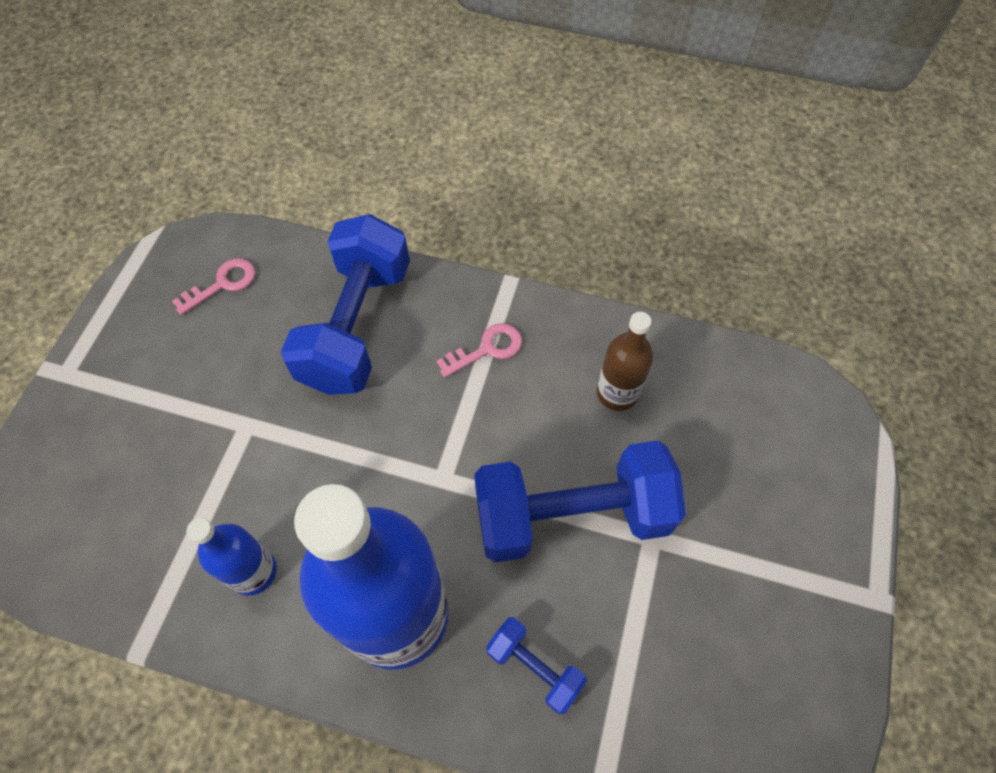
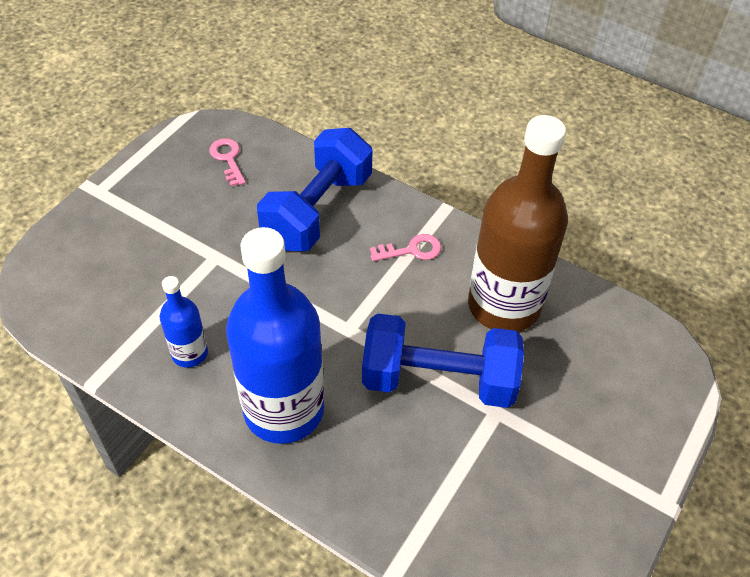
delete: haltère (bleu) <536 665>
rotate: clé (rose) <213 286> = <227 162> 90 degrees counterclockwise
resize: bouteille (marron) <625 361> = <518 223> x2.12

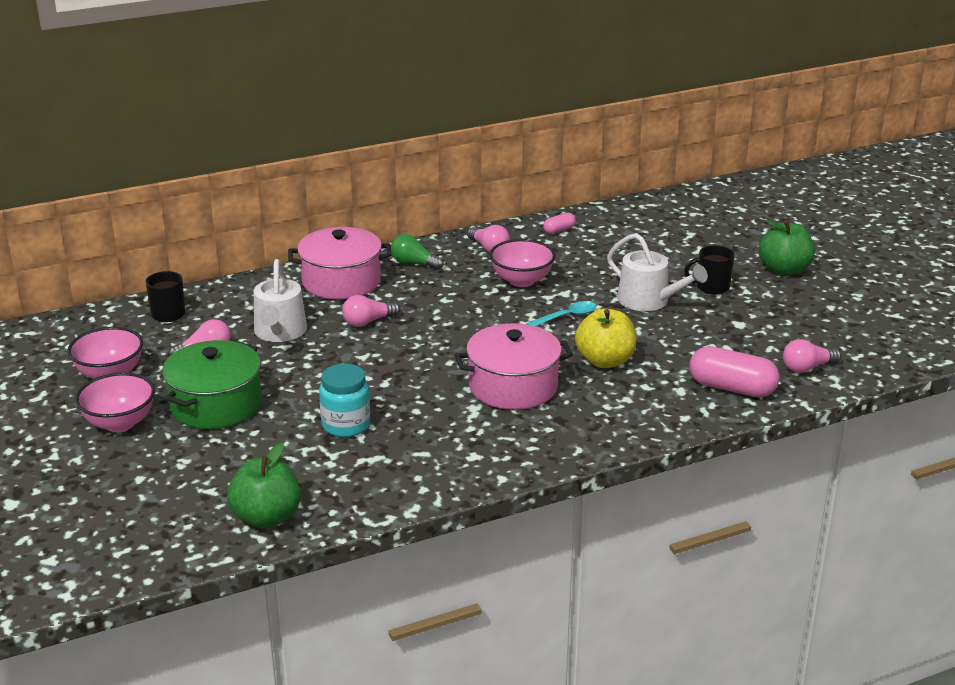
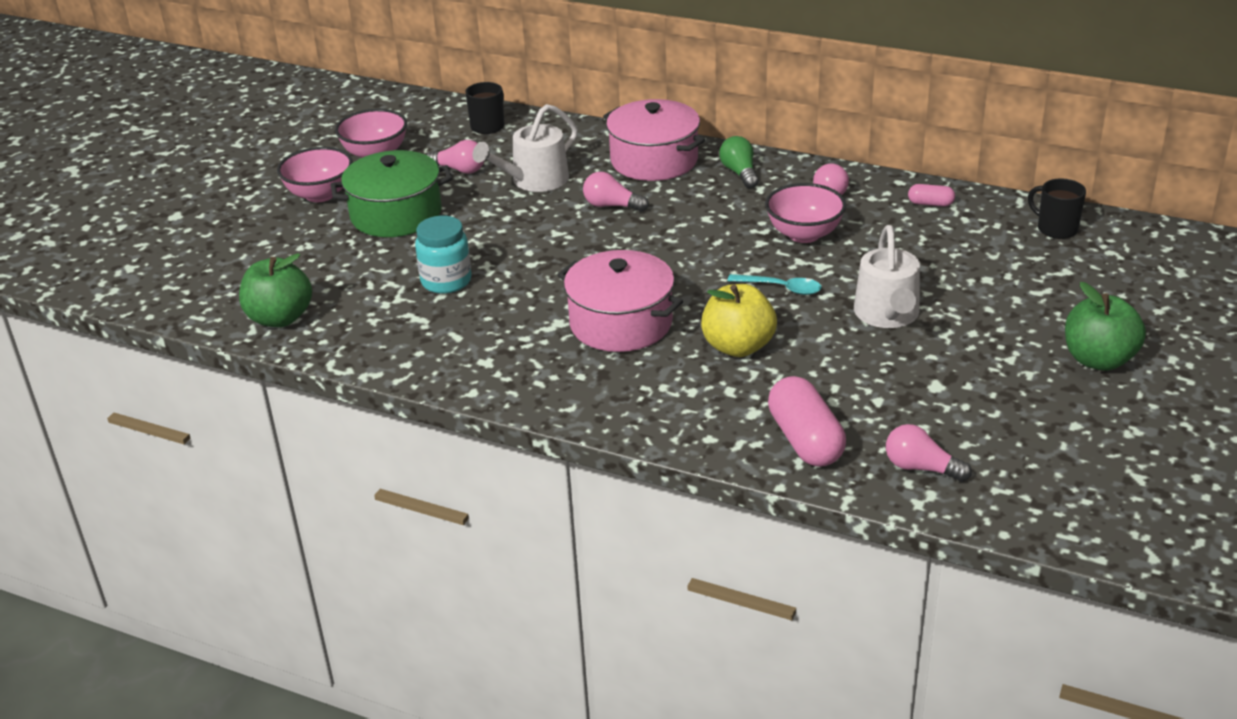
move: tasse (noir) <709 270> to <1057 209>

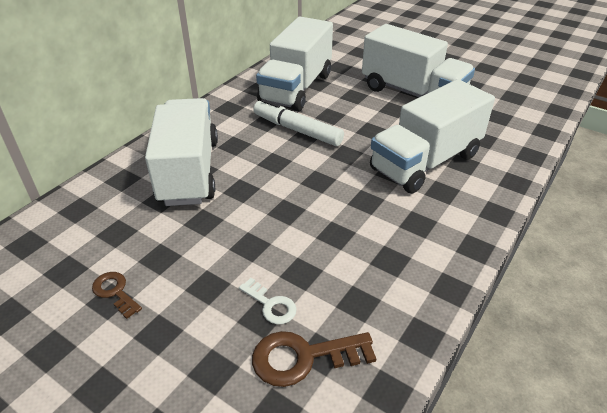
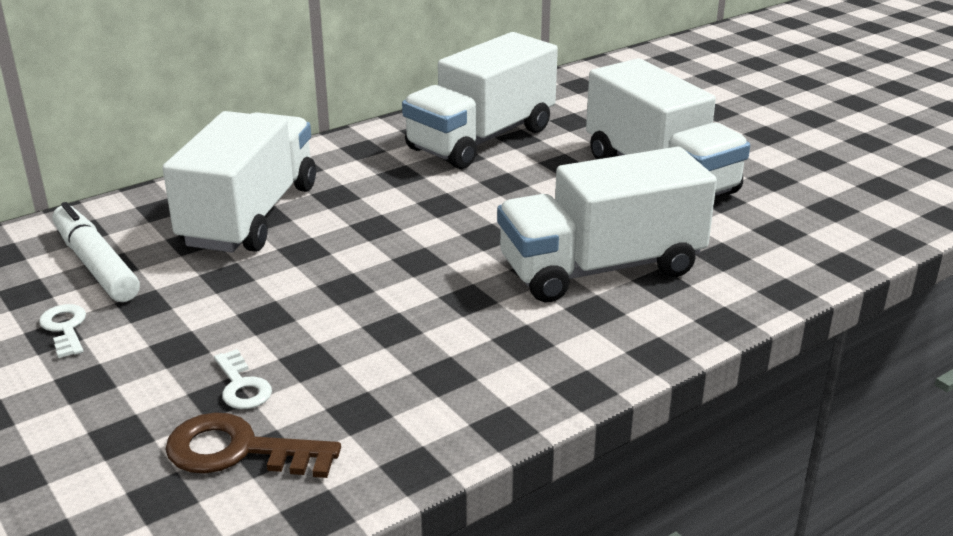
move: feutre (blanc) <298 122> to <96 252>
recolor: clé (marron) <117 295> to clé (blanc) <62 331>

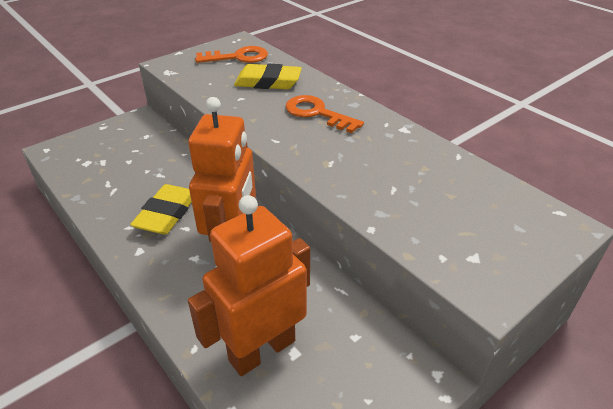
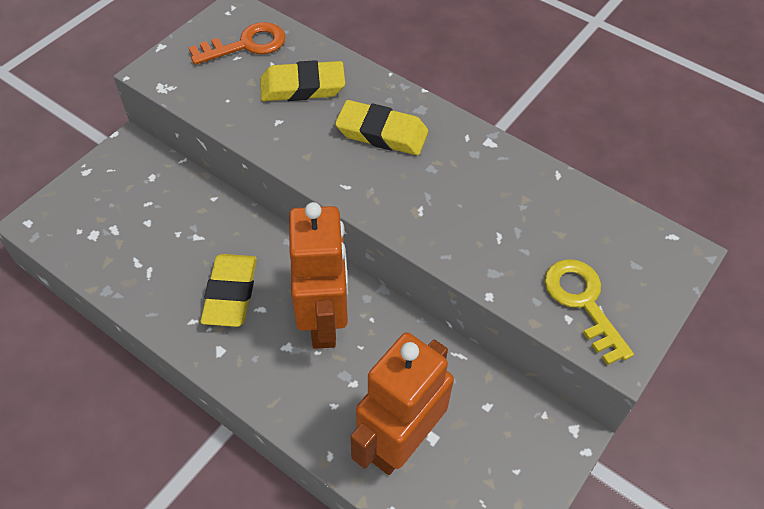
insert: clé (jaune) <589 312>
replace: clé (orange) <325 114> to gomme (jaune) <381 127>

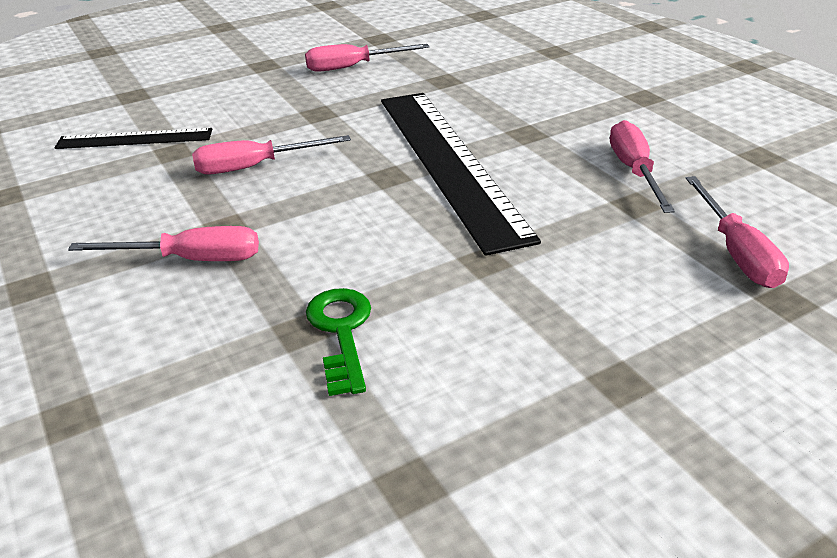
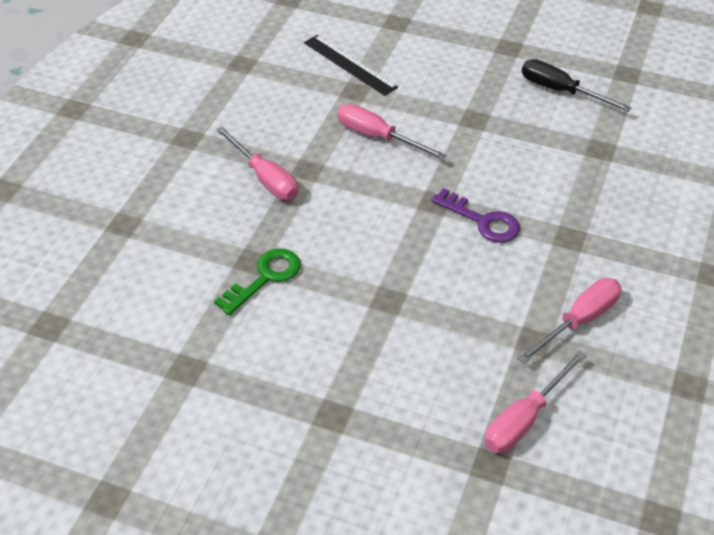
replace: règle (noir) <461 174> to clé (violet) <475 215>
recolor: tournevis (rose) <367 58> to tournevis (noir) <577 85>

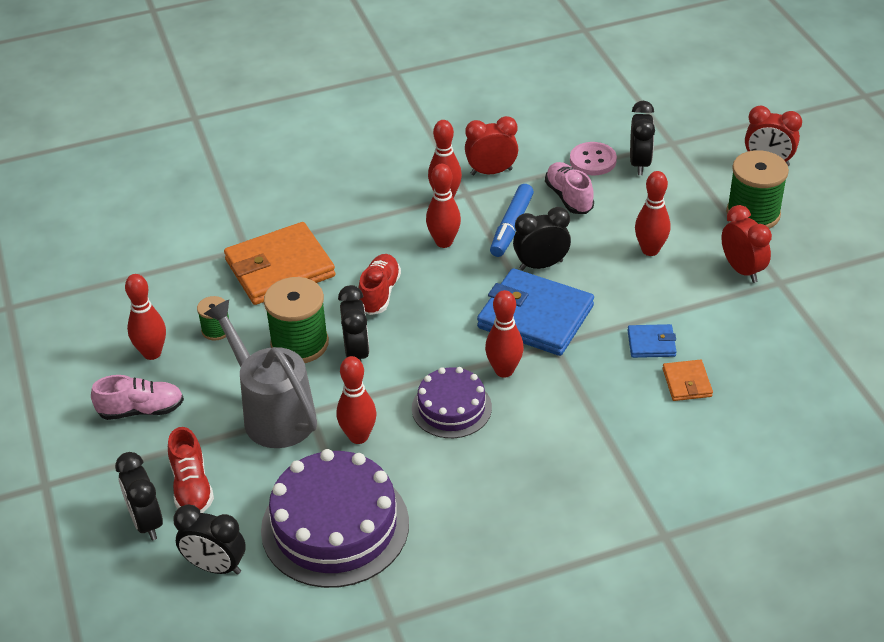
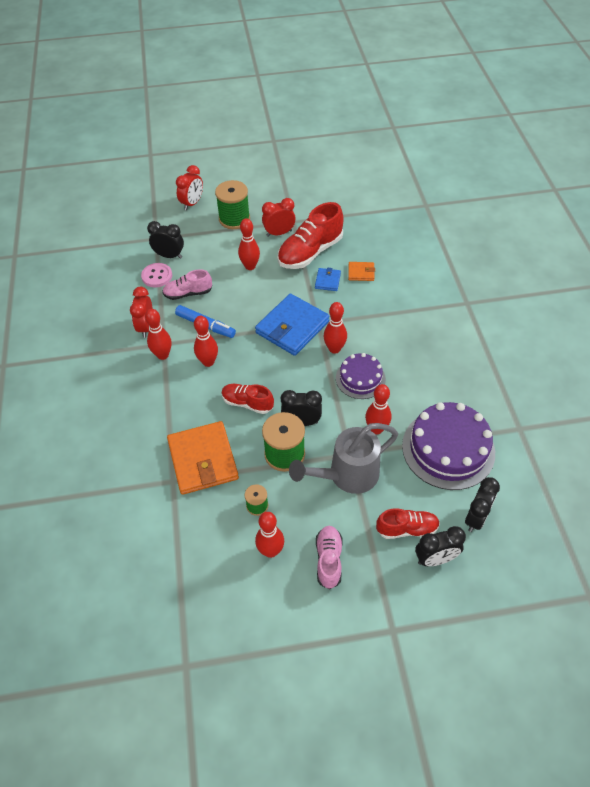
delete: réveil (noir) <542 238>
insert: chaussure (rouge) <311 235>

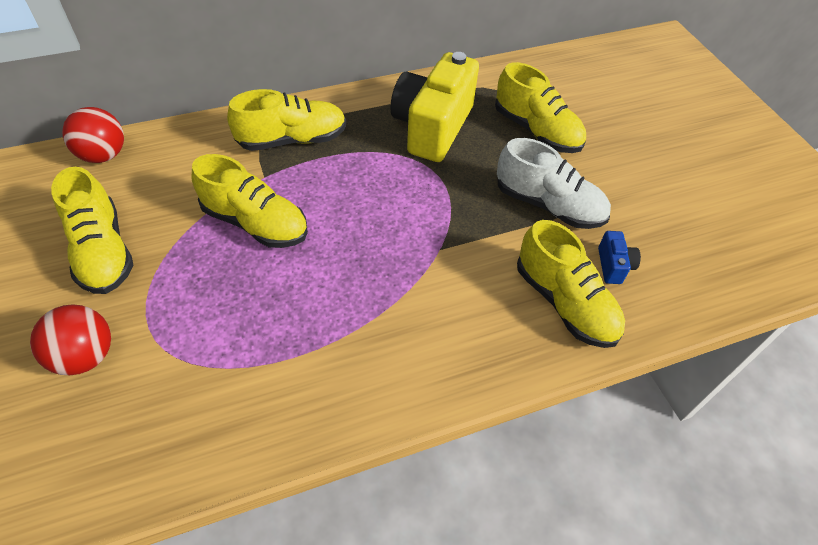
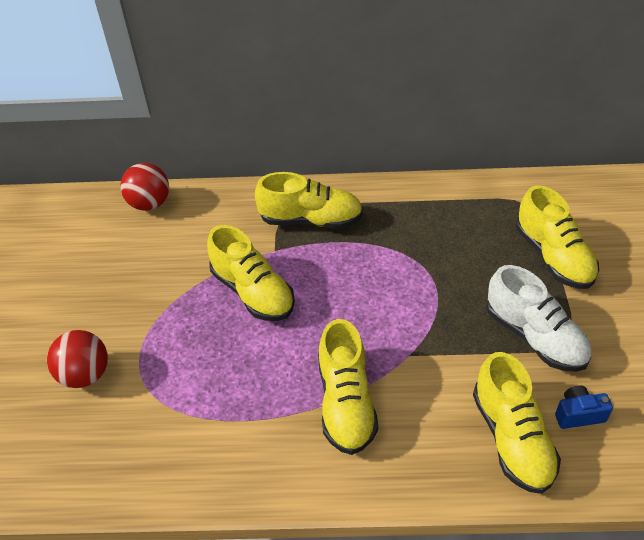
delete: appareil photo (jaune) <434 107>
move: chaussure (jaune) <92 230> to <348 387>
rotate: appareil photo (bleu) <619 257> = <584 407> 120 degrees counterclockwise

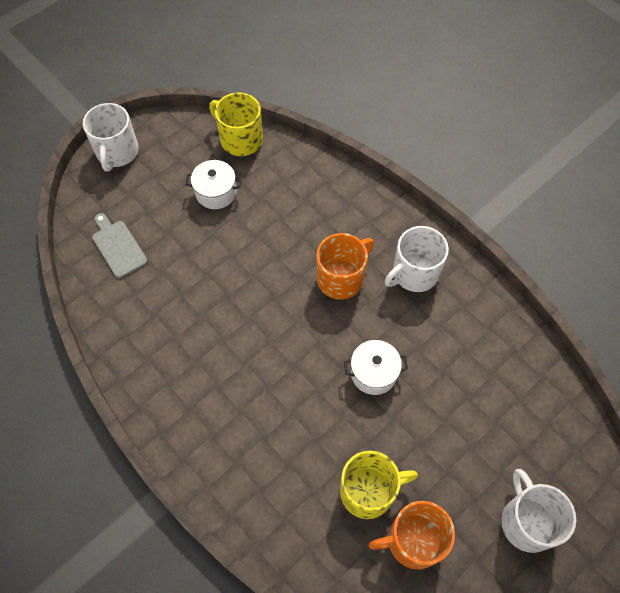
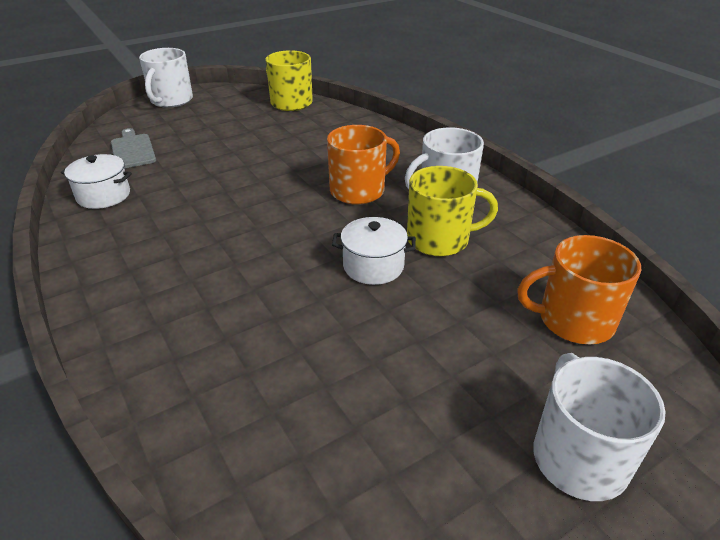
move: marmite (blanc) <213 184> to <96 181>; tasse (jaune) <379 485> to <452 211>; tasse (orange) <412 535> to <579 289>

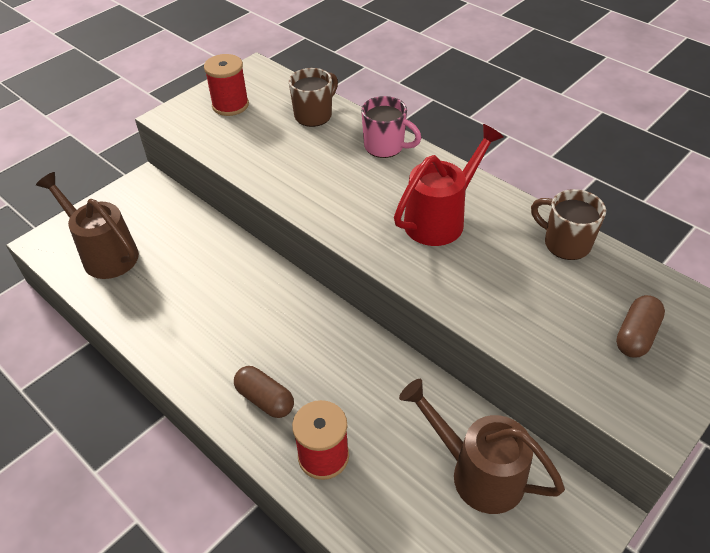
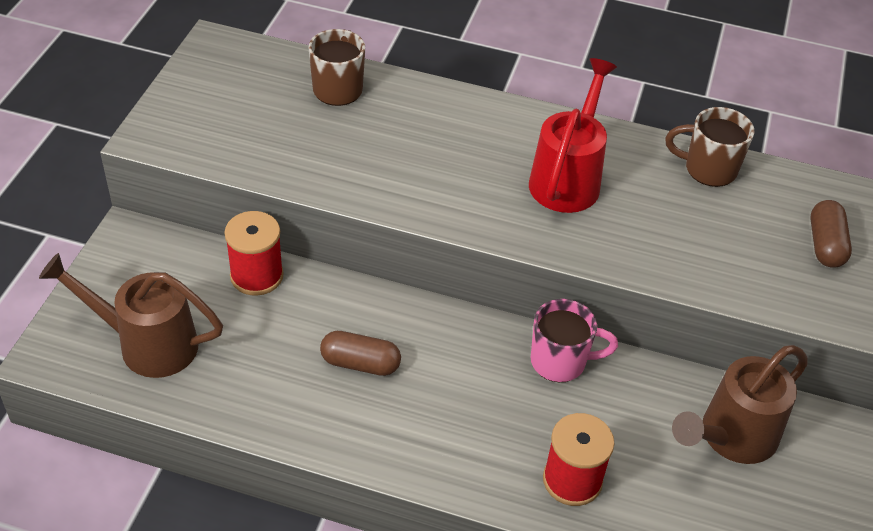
move: bobine (rouge) <226 85> to <254 253>; gélule (marron) <264 392> to <360 353>; tasse (rose) <391 127> to <574 340>
rotate: arrosoir (marron) <482 446> = <740 404> 45 degrees counterclockwise

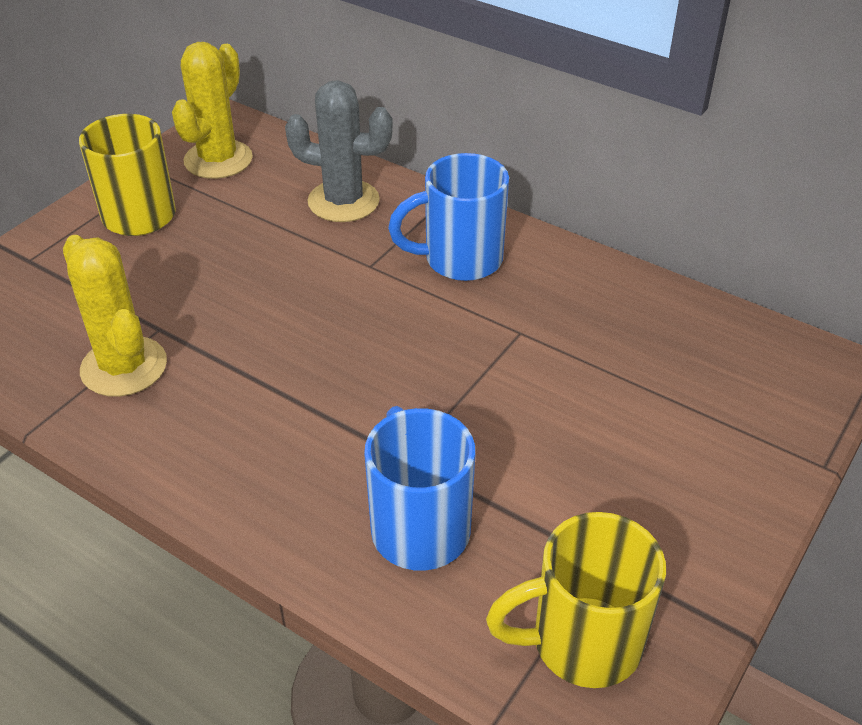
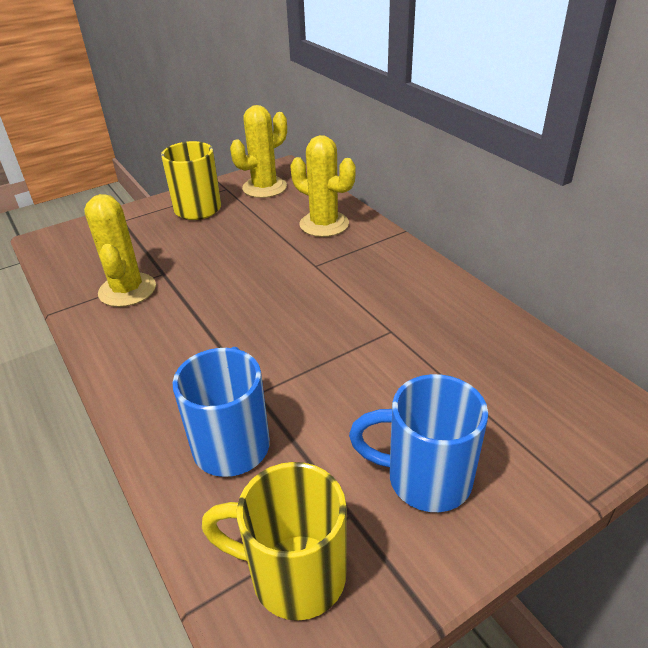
move: tasse (bleu) <448 217> to <418 443>
recolor: cactus (gris) <339 151> to cactus (jaune) <323 186>

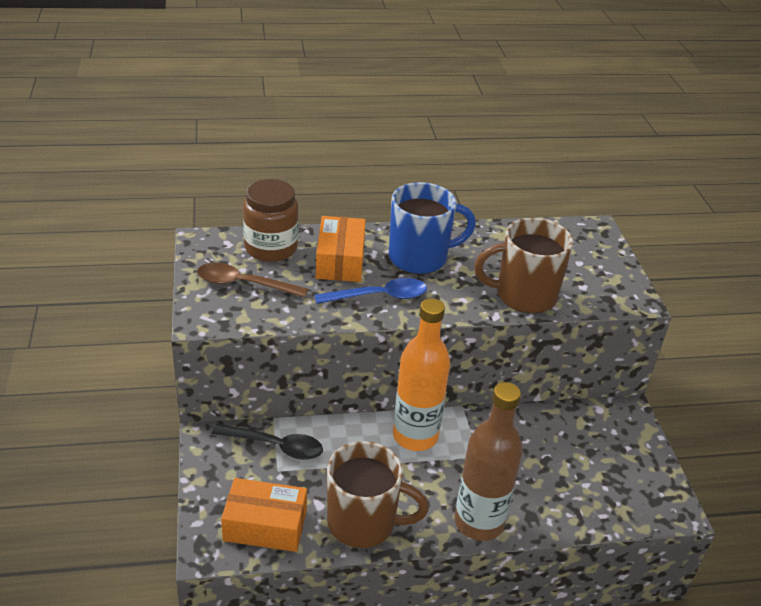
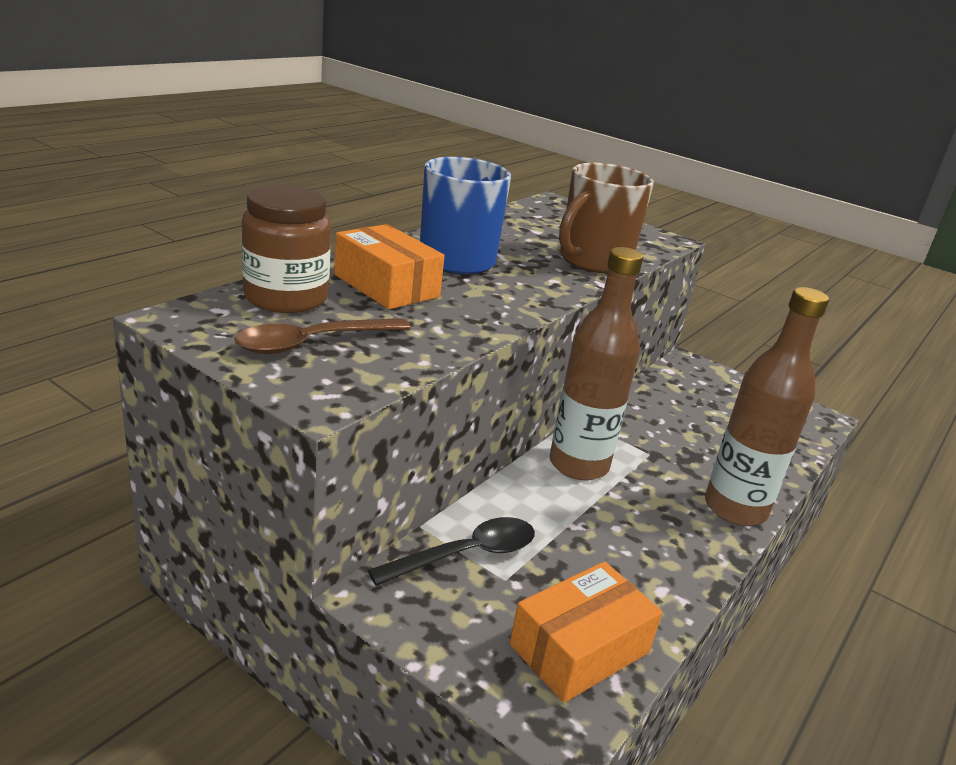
delete: cuillère (bleu) <371 291>; tasse (marron) <378 494>
recolor: bouteille (orange) <421 374> to bouteille (marron) <596 363>

